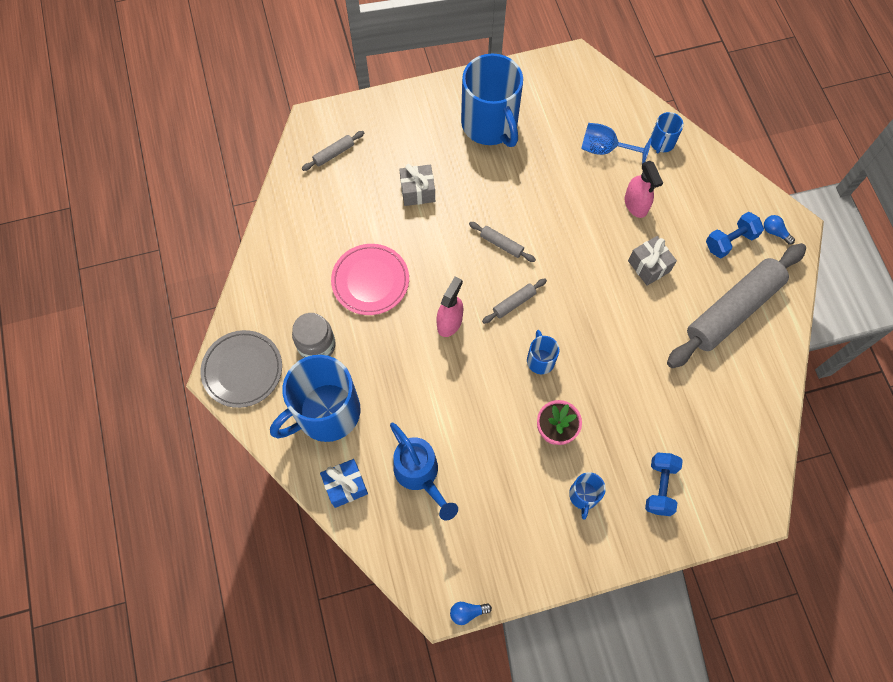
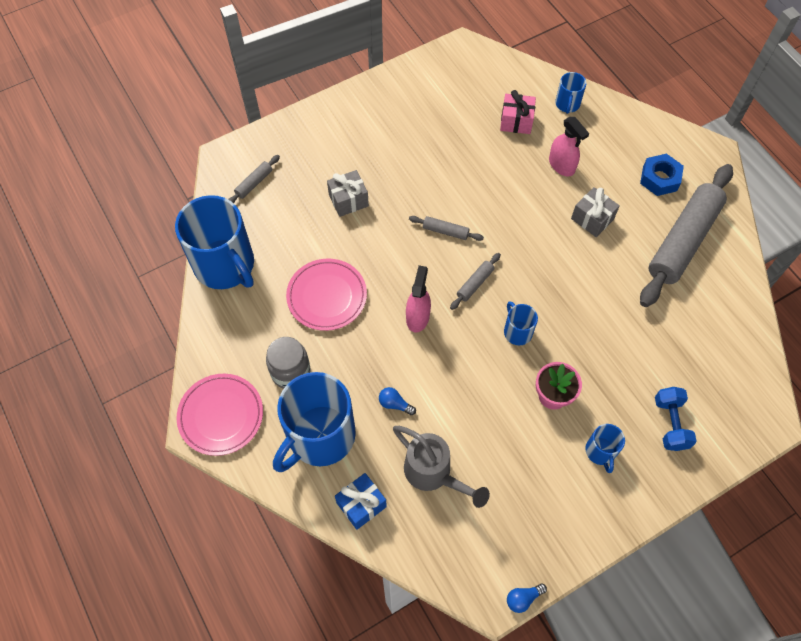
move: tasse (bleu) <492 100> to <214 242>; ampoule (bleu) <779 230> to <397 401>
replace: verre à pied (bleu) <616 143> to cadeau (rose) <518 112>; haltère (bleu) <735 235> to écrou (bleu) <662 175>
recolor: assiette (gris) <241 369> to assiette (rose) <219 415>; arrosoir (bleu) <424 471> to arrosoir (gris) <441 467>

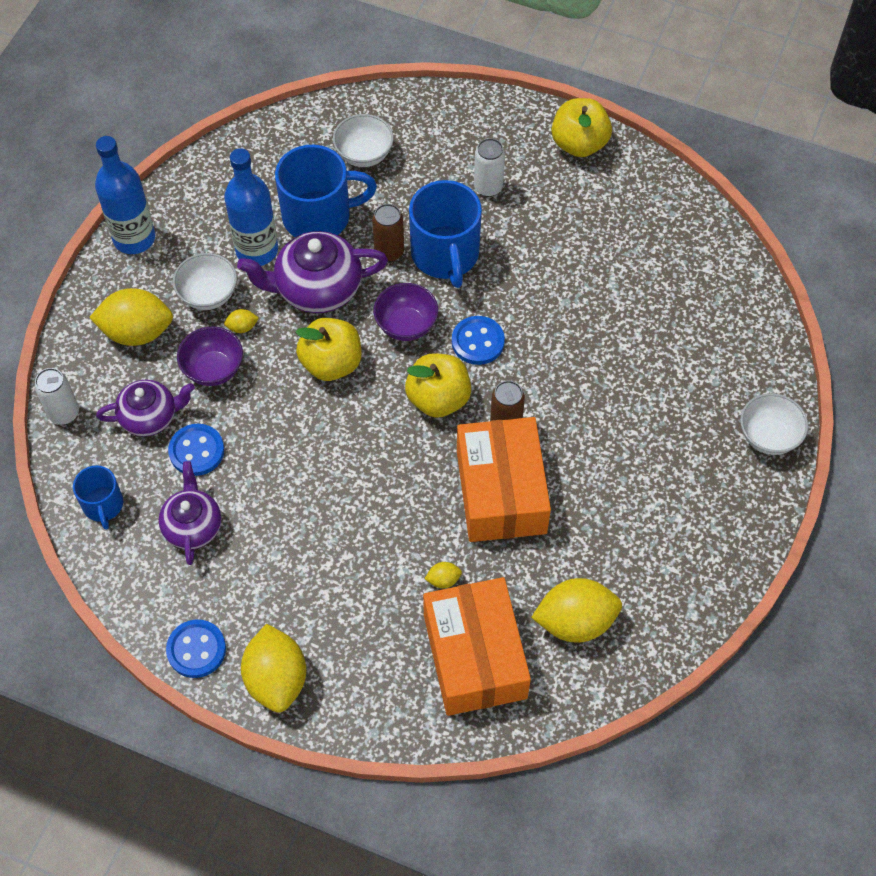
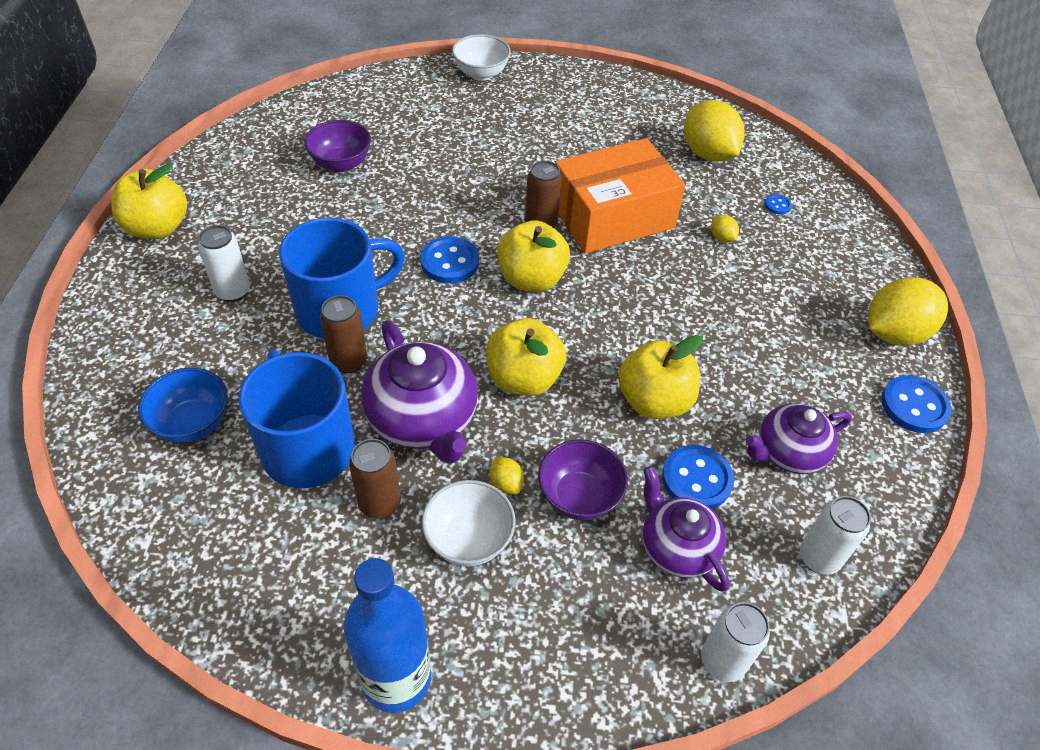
delete: citron (jaune) <131 317>
insert: pomme (jaune) <660 377>
move: bol (violet) <405 312> to <337 146>
replace: tasse (bleu) <98 497> to canette (blanc) <835 535>; bouteille (bleu) <251 207> to canette (marron) <375 478>; boîte (orange) <477 646> to bouton (bleu) <778 204>
recolor: bol (blanc) <363 140> to bol (bleu) <183 405>

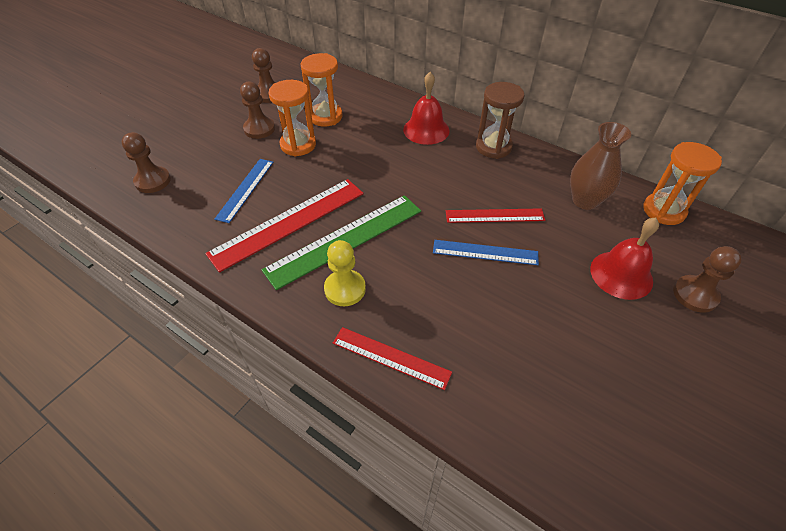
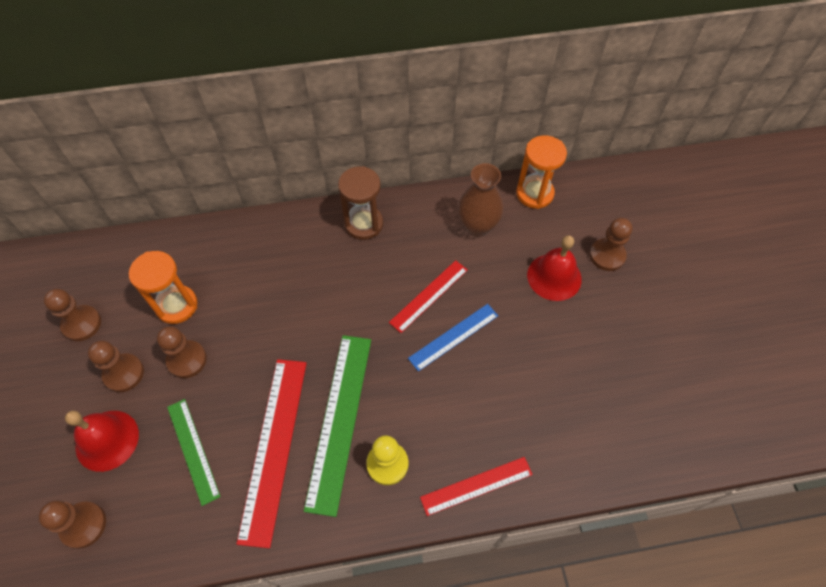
move: cloche (rouge) <426 108> to <102 441>
replace: sablier (orange) <292 118> to pion (marron) <182 352>
recolor: règle (bleu) <243 191> to règle (vert) <194 452>

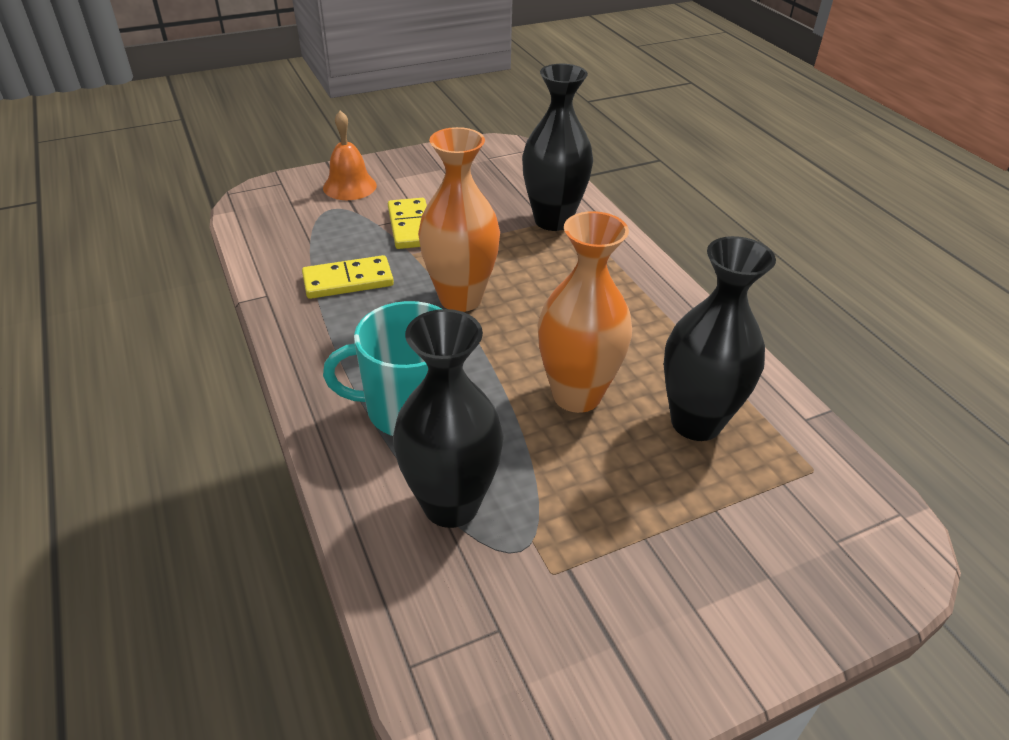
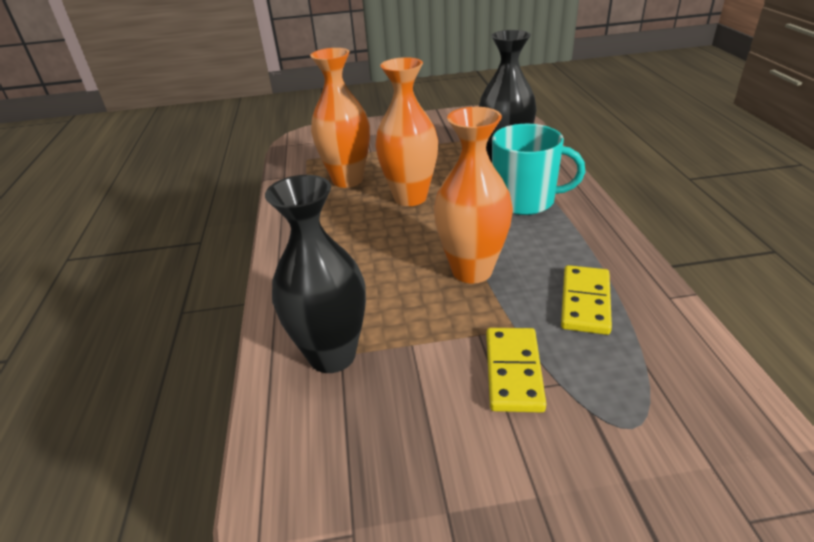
delete: cloche (orange) <350 155>
recolor: vase (noir) <720 338> to vase (orange) <340 118>
rotate: domino (jaune) <348 277> = <586 300> 75 degrees counterclockwise

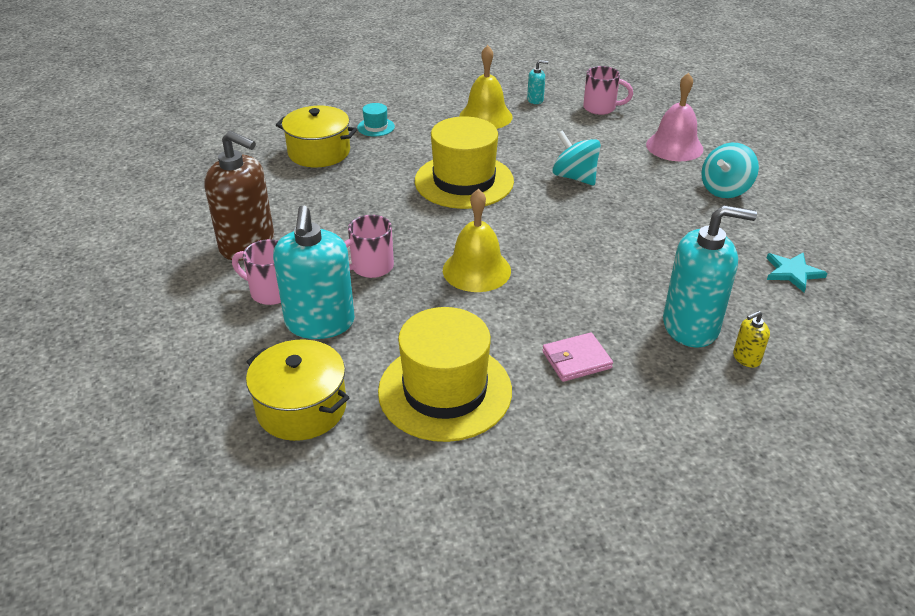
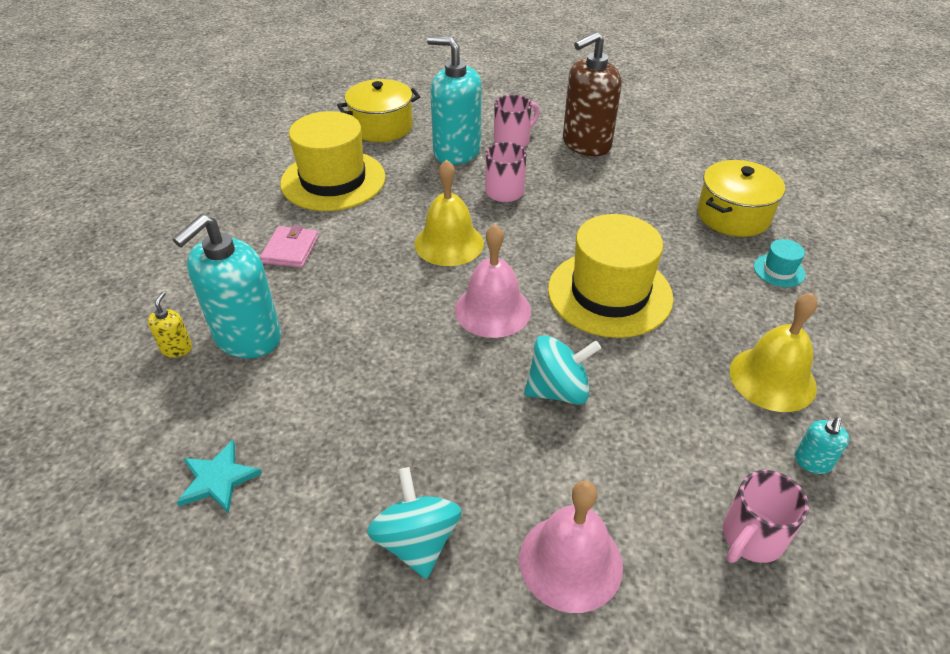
insert: cloche (rose) <493 281>

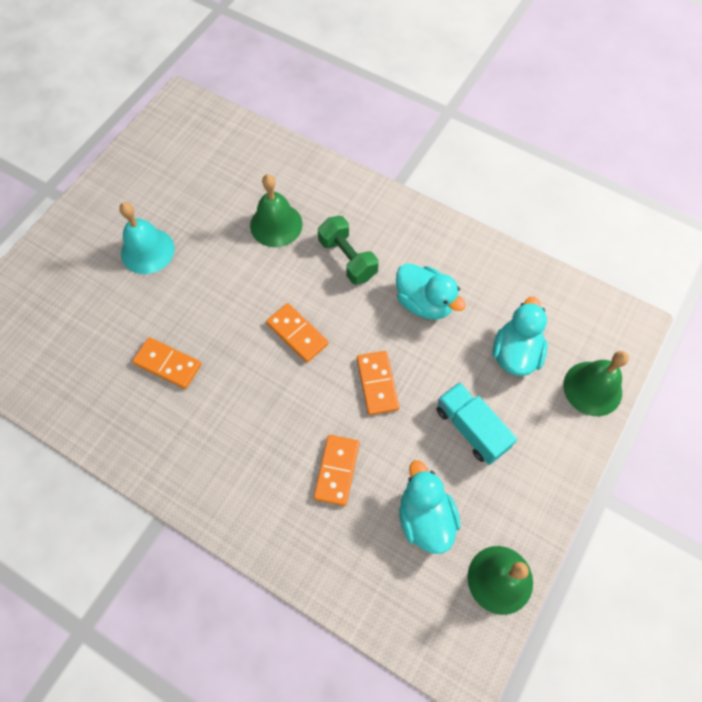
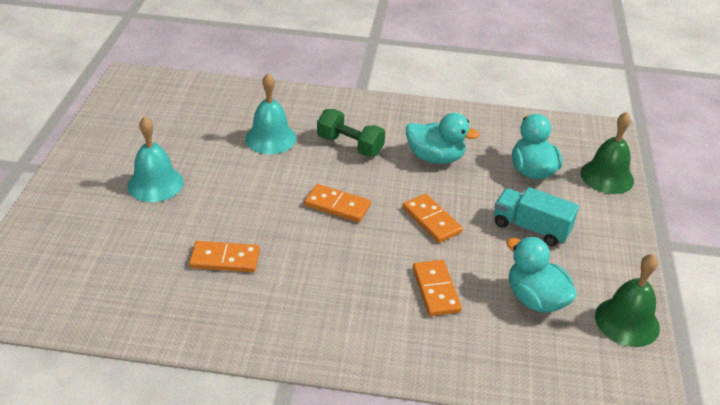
recolor: cloche (vert) <276 210> to cloche (turquoise) <271 113>

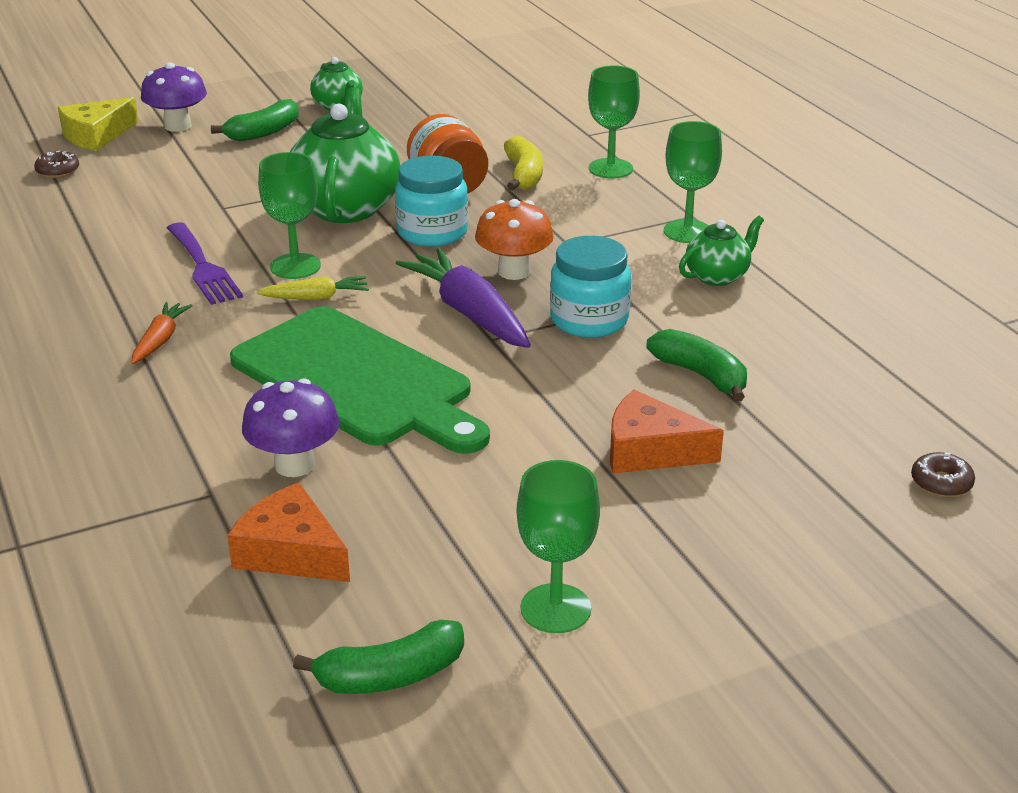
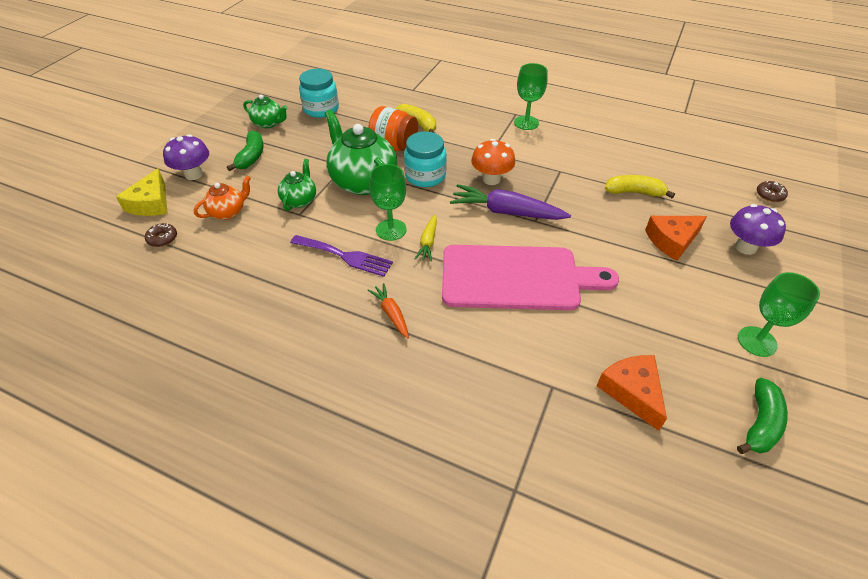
delete: verre à pied (vert) <614 122>
insert: théière (orange) <222 197>
move: champignon (violet) <291 427> to <758 229>; bocal (turquoise) <590 287> to <319 93>; théière (vert) <721 251> to <297 185>
recolor: planche à découper (vert) <360 380> to planche à découper (rose) <530 277>; banane (vert) <696 365> to banane (jaune) <640 186>
rotate: fromage (orange) <288 532> = <632 393> 75 degrees clockwise; carotte (jaune) <313 288> = <426 238> 150 degrees clockwise

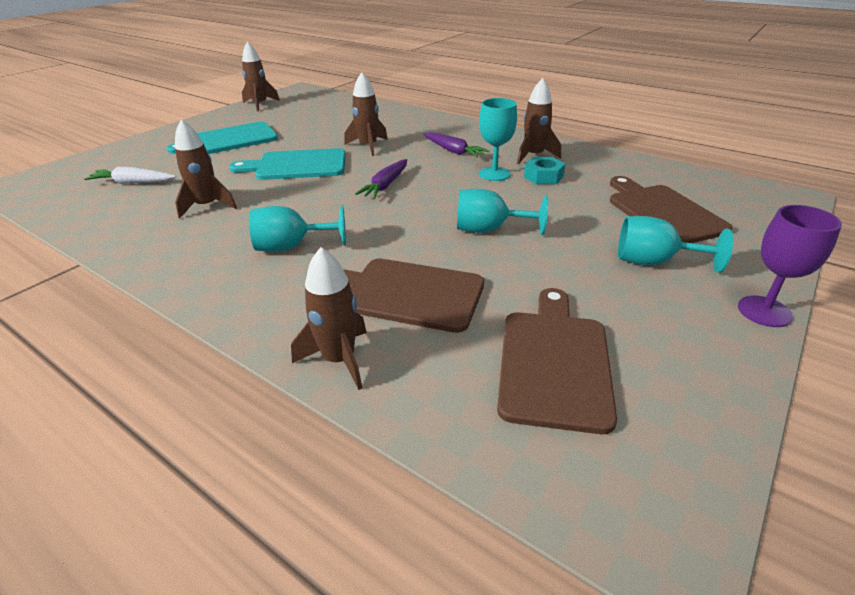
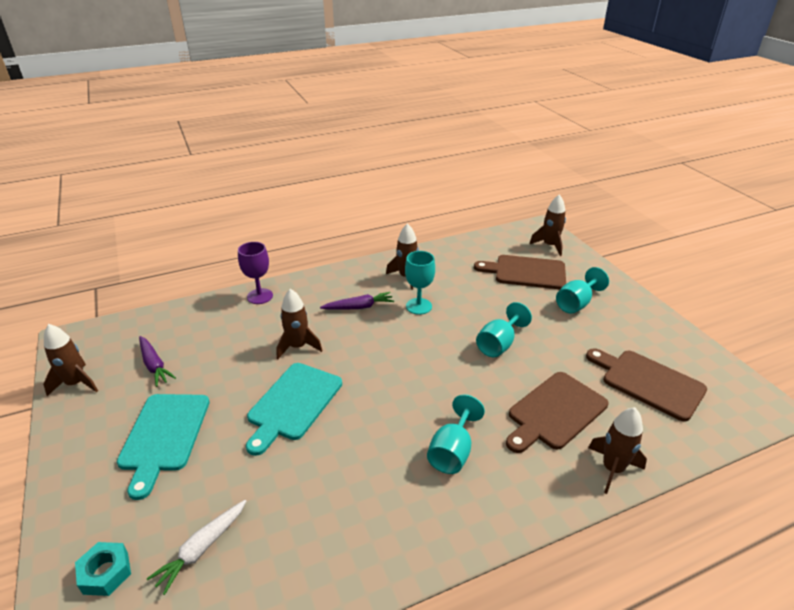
move: fusée (marron) <206 169> to <547 225>; carotte (violet) <381 178> to <157 361>; écrou (turquoise) <544 170> to <103 569>; verre à pied (violet) <790 266> to <255 273>

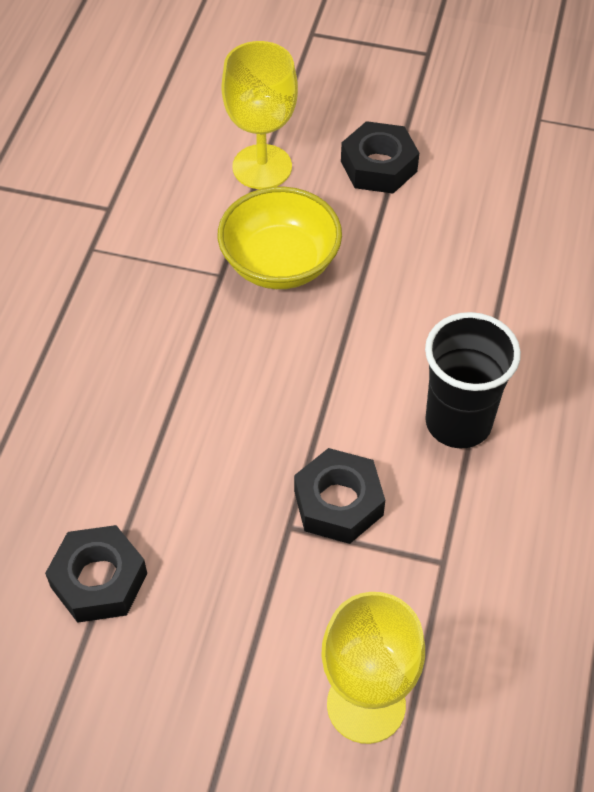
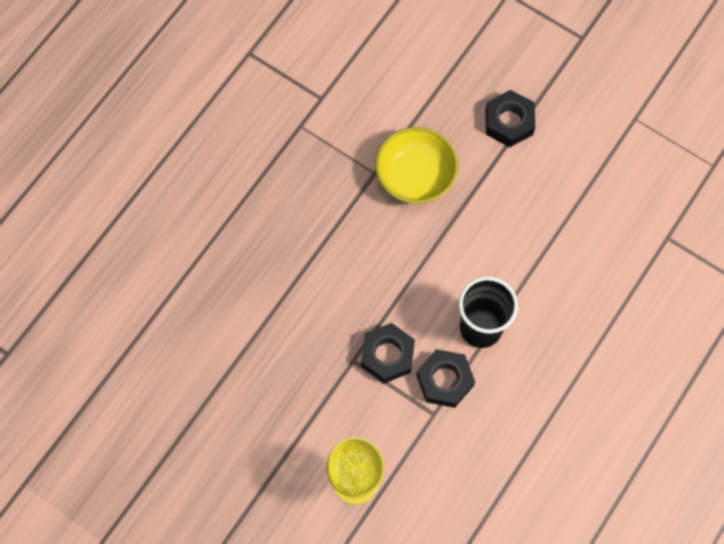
delete: verre à pied (jaune) <259 115>
move: écrou (noir) <96 574> to <445 378>

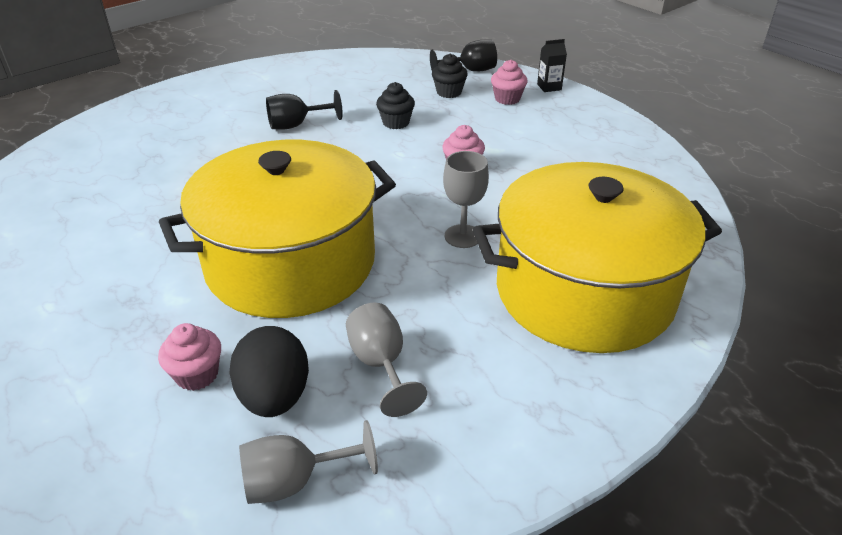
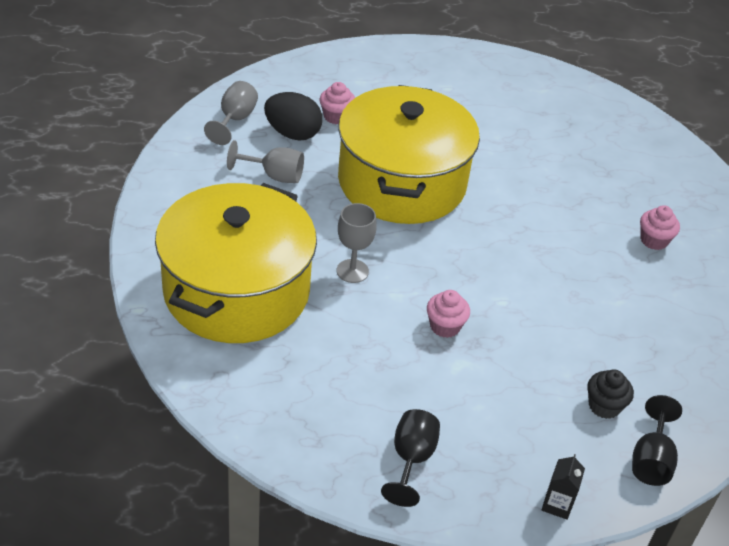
delete: muffin (noir) <395 105>
move: verre à pied (noir) <304 109> to <410 458>; muffin (rose) <509 82> to <660 227>

